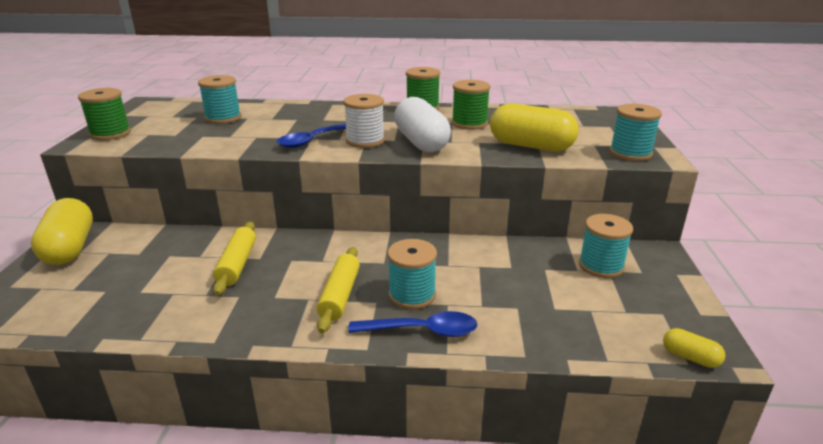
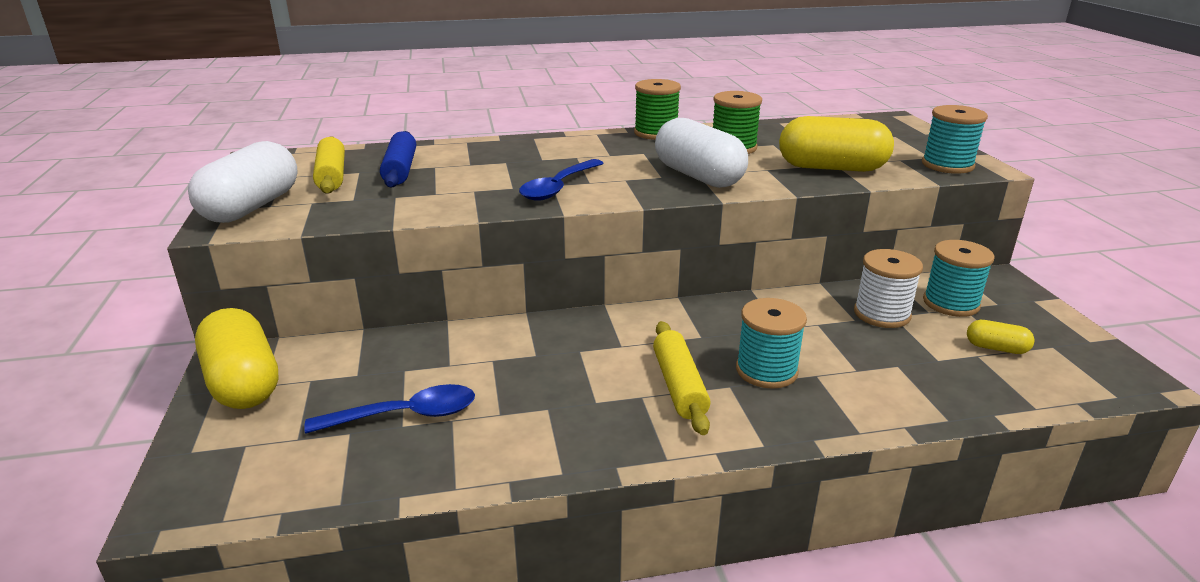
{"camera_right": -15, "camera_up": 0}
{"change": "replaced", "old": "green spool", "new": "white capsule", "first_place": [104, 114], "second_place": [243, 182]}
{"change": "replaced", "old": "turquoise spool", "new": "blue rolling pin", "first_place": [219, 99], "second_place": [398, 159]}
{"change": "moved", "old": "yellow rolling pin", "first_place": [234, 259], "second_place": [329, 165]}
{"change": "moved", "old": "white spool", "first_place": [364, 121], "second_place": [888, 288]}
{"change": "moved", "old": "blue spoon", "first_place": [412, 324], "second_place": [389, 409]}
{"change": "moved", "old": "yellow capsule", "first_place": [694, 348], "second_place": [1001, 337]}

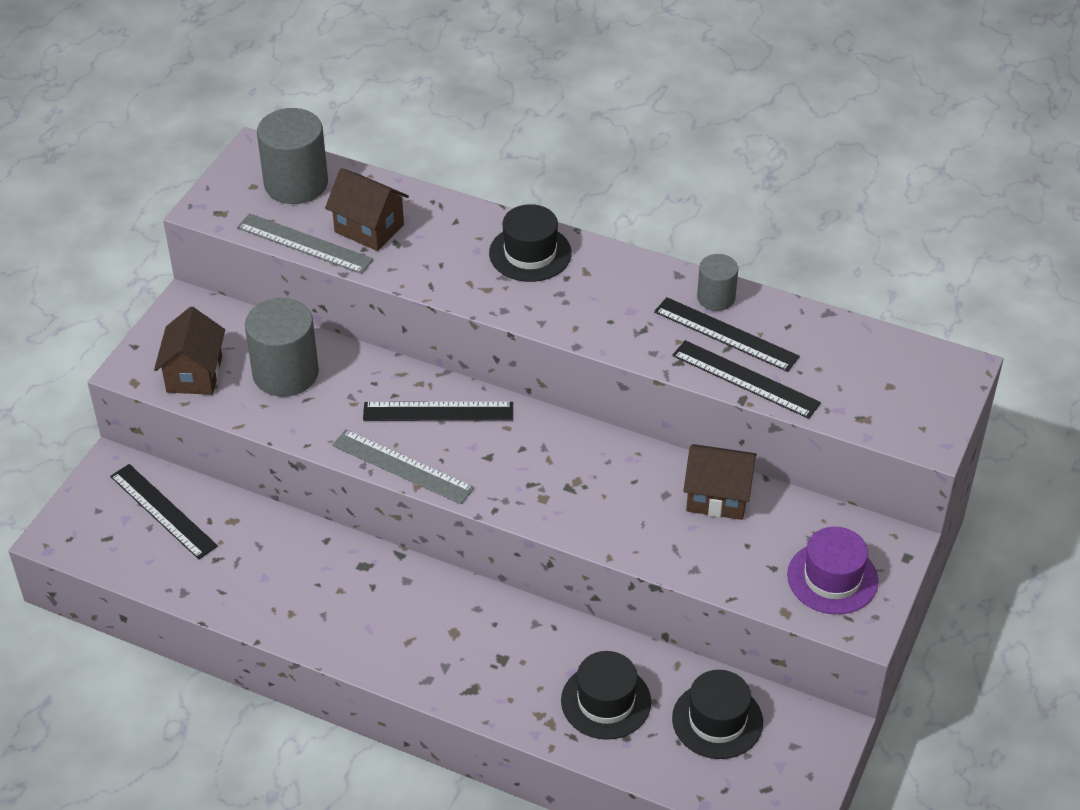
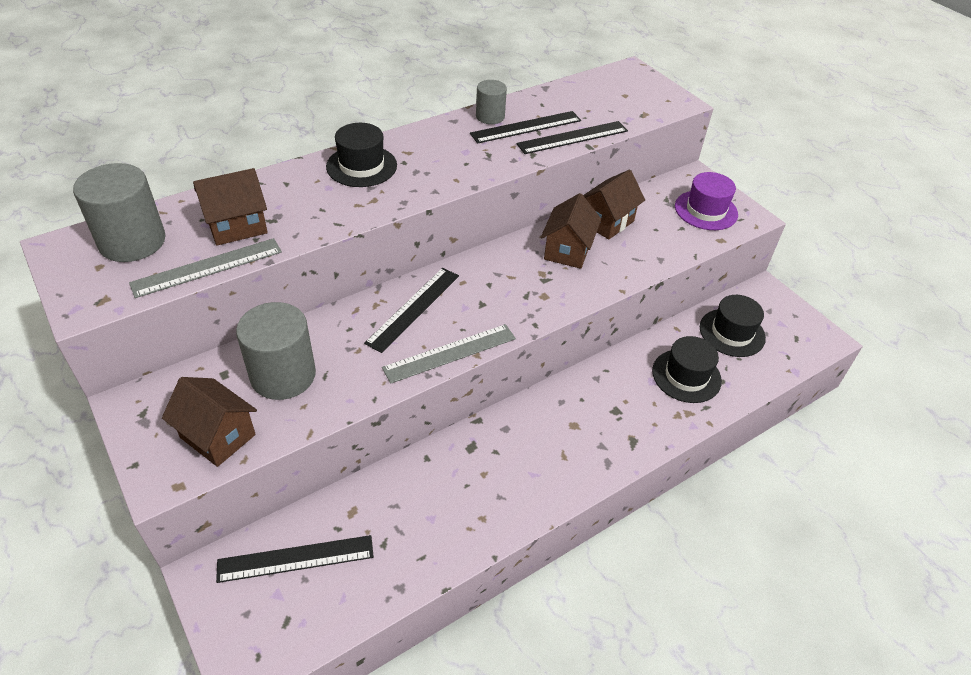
{"camera_right": -60, "camera_up": 0}
{"change": "added", "new": "brown house", "second_place": [571, 231]}

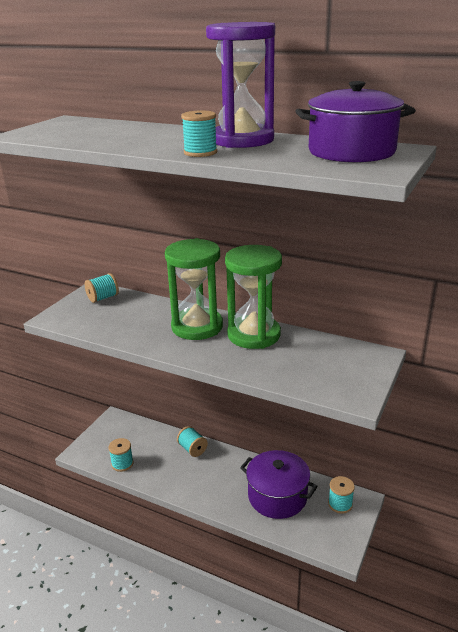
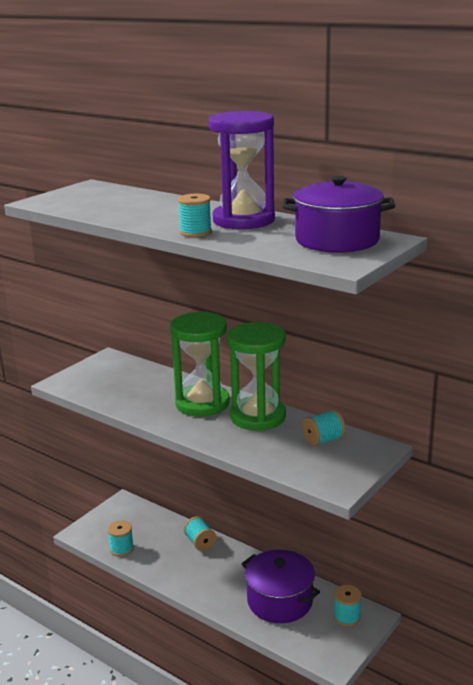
{"camera_right": 10, "camera_up": -5}
{"change": "moved", "old": "turquoise spool", "first_place": [102, 288], "second_place": [324, 428]}

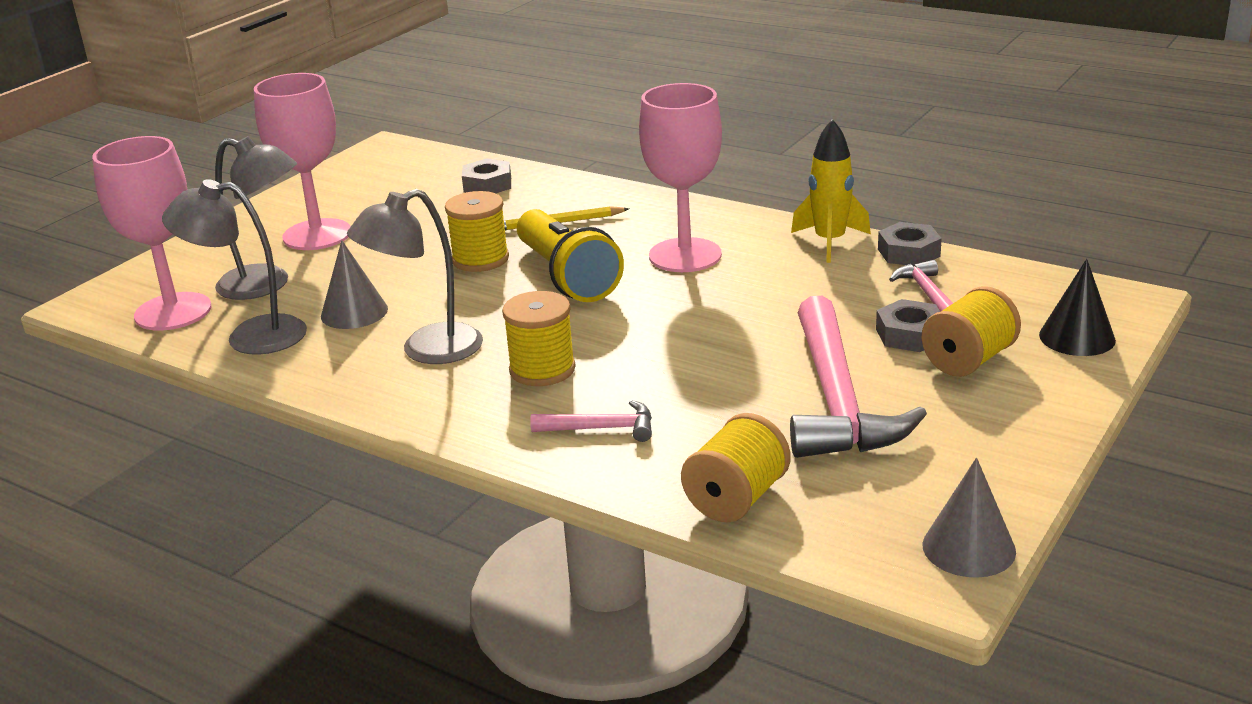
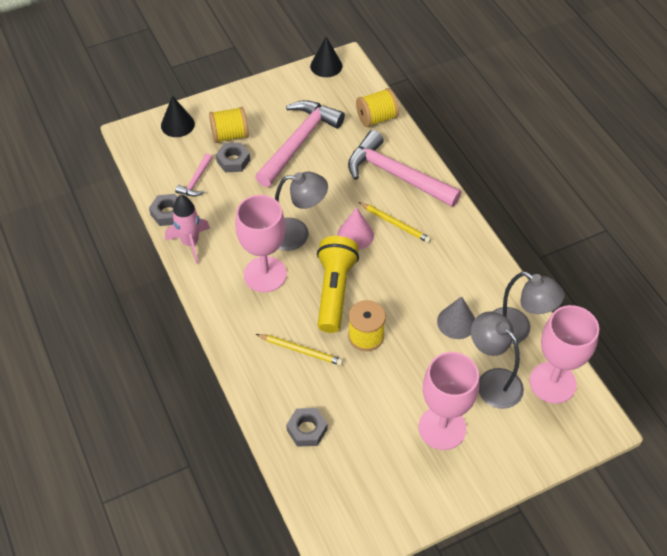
{"camera_right": -150, "camera_up": 25}
{"change": "moved", "old": "grey lamp", "first_place": [415, 276], "second_place": [301, 211]}
{"change": "replaced", "old": "yellow spool", "new": "yellow pencil", "first_place": [539, 338], "second_place": [394, 222]}
{"change": "resized", "old": "pink hammer", "first_place": [591, 421], "second_place": [404, 168], "factor": 2.18}
{"change": "recoloured", "old": "yellow rocket", "new": "pink rocket", "first_place": [831, 191], "second_place": [187, 229]}
{"change": "recoloured", "old": "grey cone", "new": "black cone", "first_place": [969, 518], "second_place": [326, 57]}
{"change": "added", "new": "pink cone", "second_place": [355, 228]}

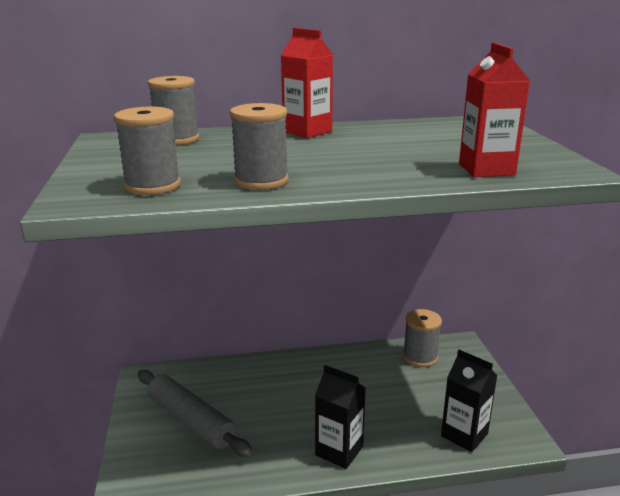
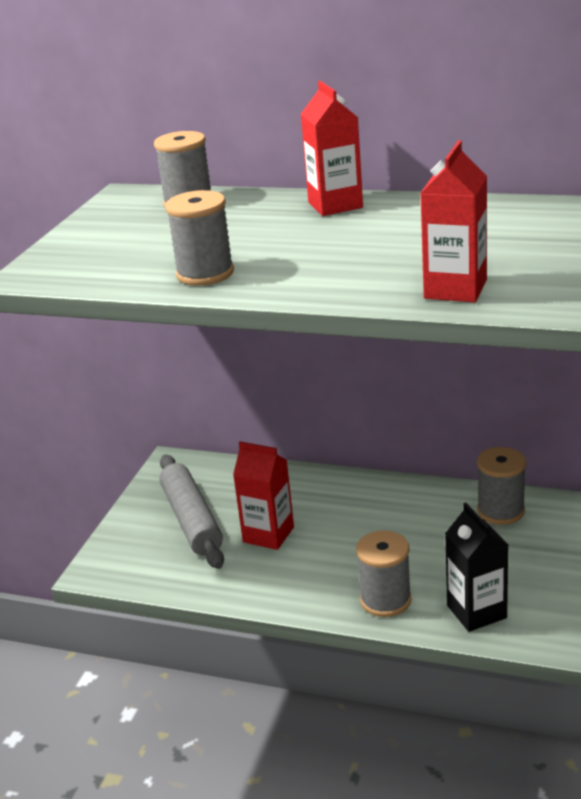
{"camera_right": 30, "camera_up": 5}
{"change": "moved", "old": "grey spool", "first_place": [147, 151], "second_place": [384, 574]}
{"change": "removed", "old": "black carton", "first_place": [340, 417]}
{"change": "added", "new": "red carton", "second_place": [263, 495]}

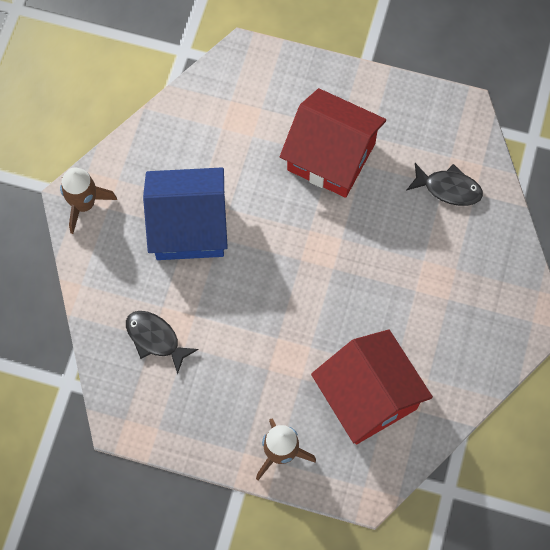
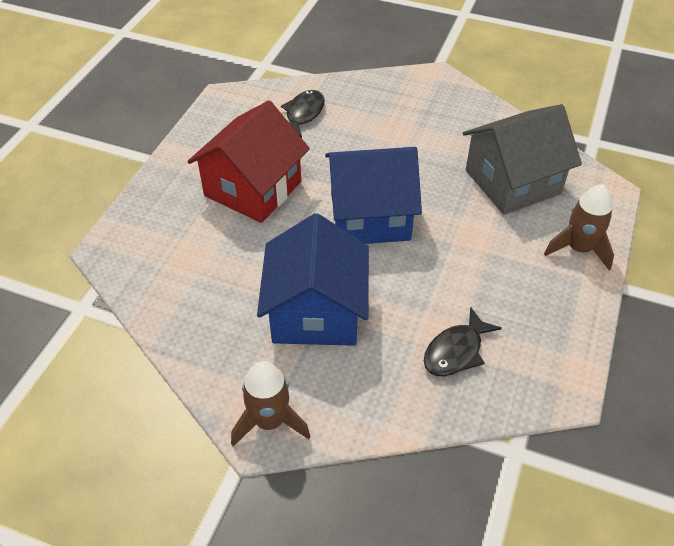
{"camera_right": -85, "camera_up": -20}
{"change": "recoloured", "old": "red house", "new": "grey house", "first_place": [372, 386], "second_place": [522, 159]}
{"change": "added", "new": "blue house", "second_place": [373, 195]}

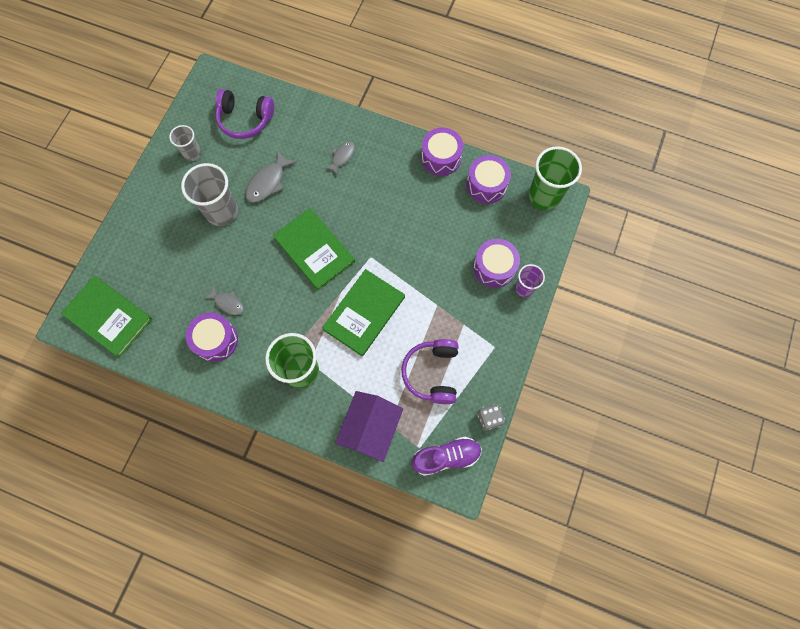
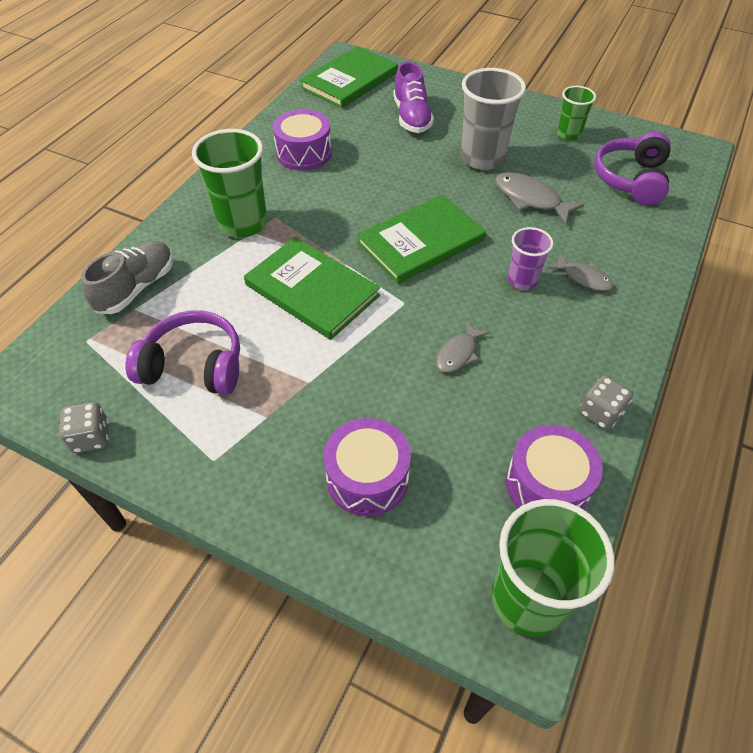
{"camera_right": 95, "camera_up": -20}
{"change": "recoloured", "old": "grey cup", "new": "green cup", "first_place": [185, 143], "second_place": [576, 113]}
{"change": "moved", "old": "grey fish", "first_place": [224, 300], "second_place": [462, 347]}
{"change": "replaced", "old": "purple house", "new": "grey shoe", "first_place": [369, 426], "second_place": [127, 277]}
{"change": "moved", "old": "purple shoe", "first_place": [447, 456], "second_place": [413, 97]}
{"change": "replaced", "old": "purple drum", "new": "grey dice", "first_place": [442, 152], "second_place": [606, 402]}
{"change": "moved", "old": "purple cup", "first_place": [530, 280], "second_place": [530, 258]}

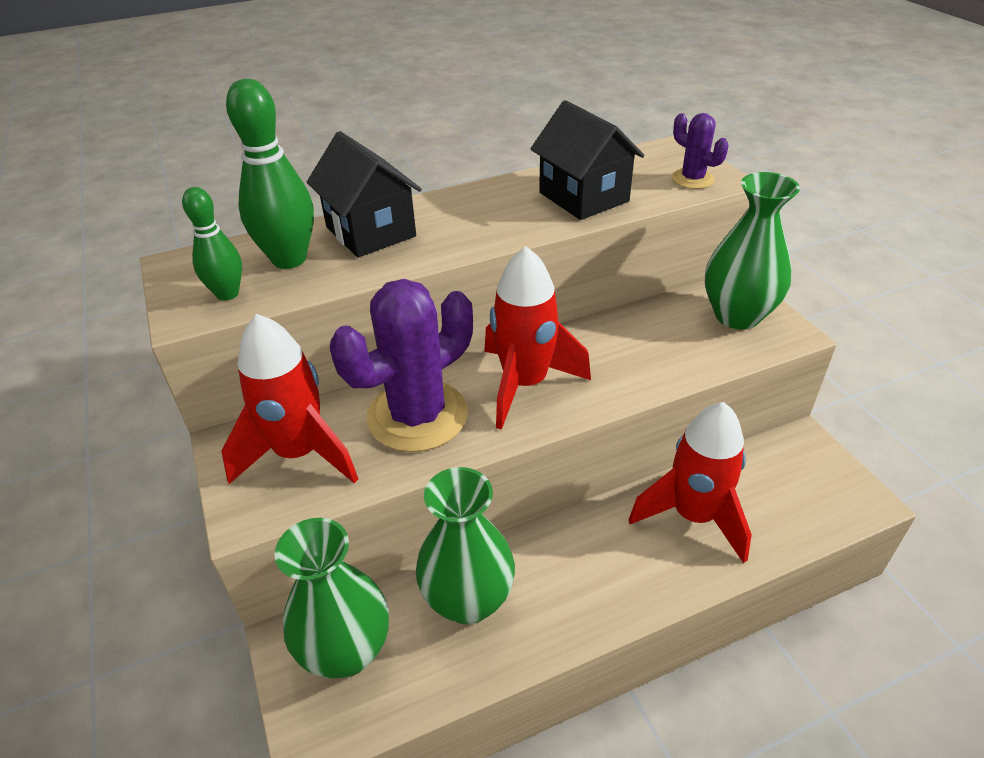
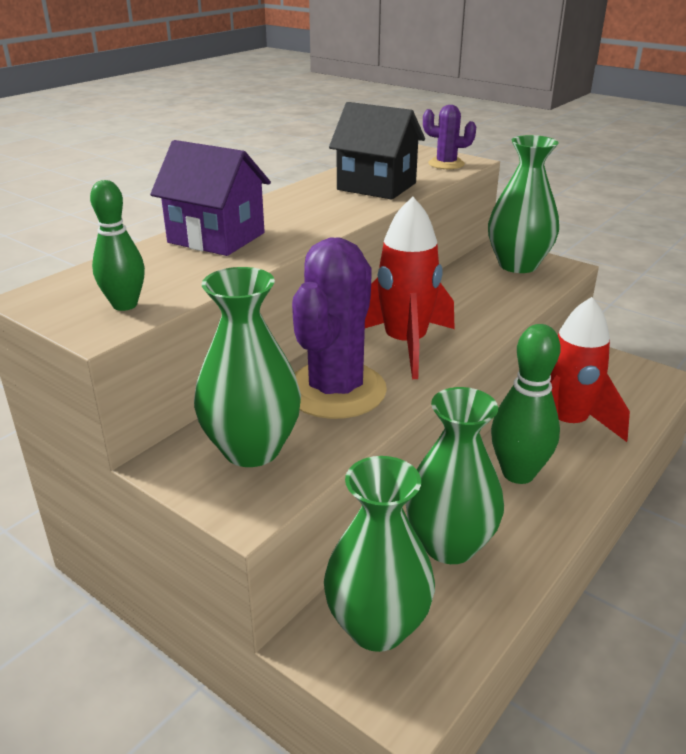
{"camera_right": -30, "camera_up": -10}
{"change": "replaced", "old": "red rocket", "new": "green vase", "first_place": [289, 399], "second_place": [247, 367]}
{"change": "moved", "old": "green bowling pin", "first_place": [270, 174], "second_place": [526, 404]}
{"change": "recoloured", "old": "black house", "new": "purple house", "first_place": [364, 194], "second_place": [210, 198]}

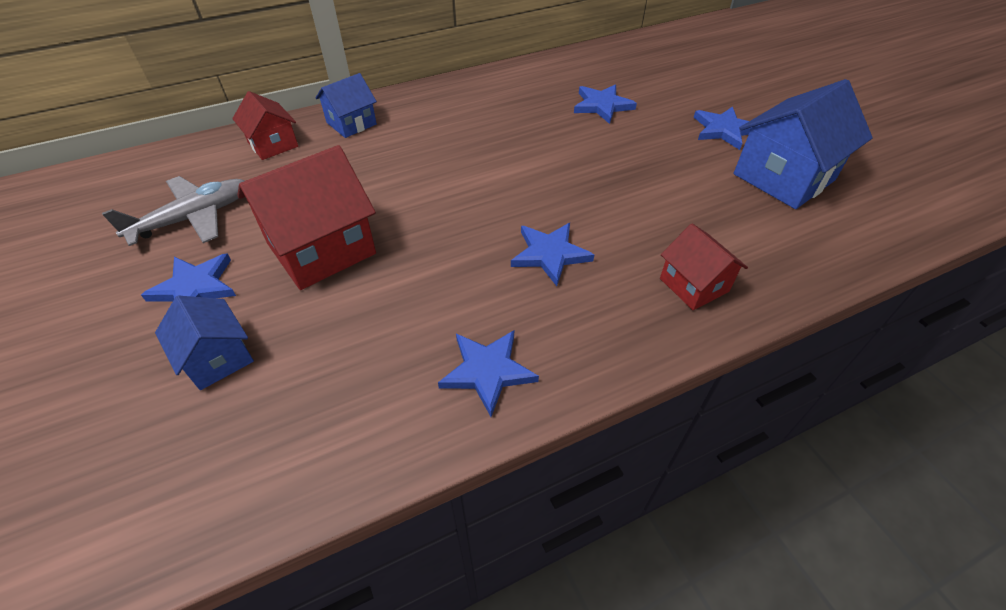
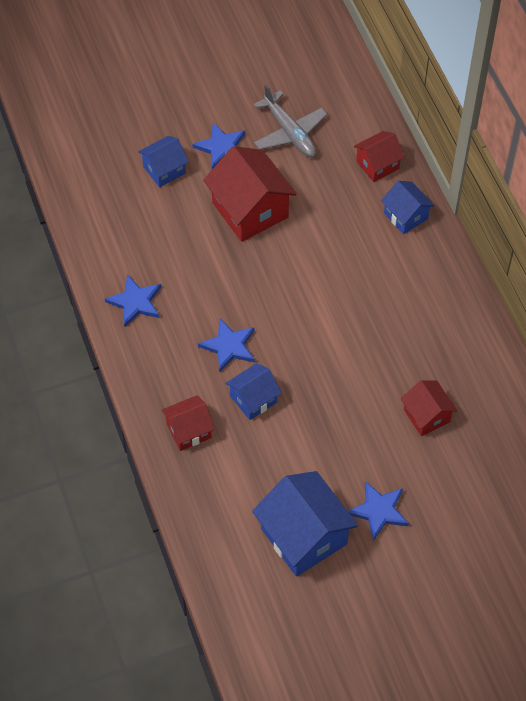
{"camera_right": 95, "camera_up": 10}
{"change": "replaced", "old": "blue star", "new": "red house", "first_place": [605, 104], "second_place": [429, 408]}
{"change": "added", "new": "blue house", "second_place": [253, 391]}

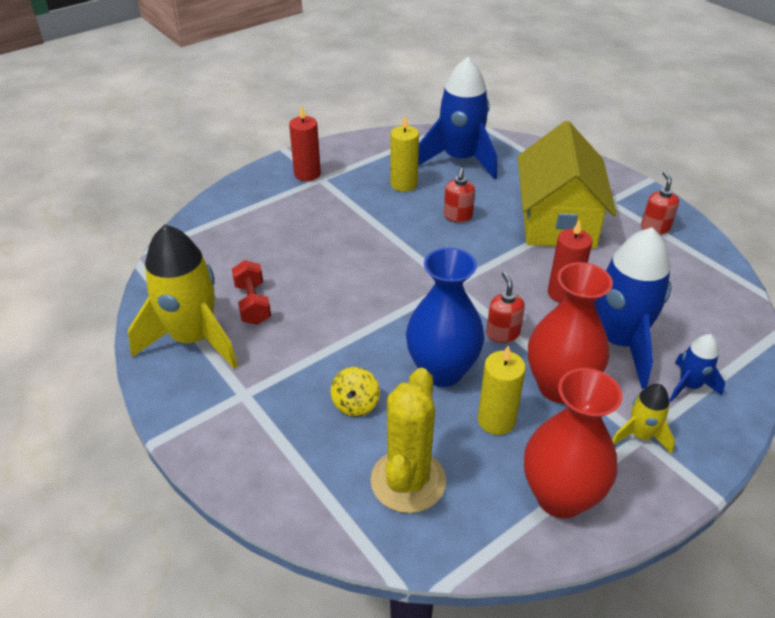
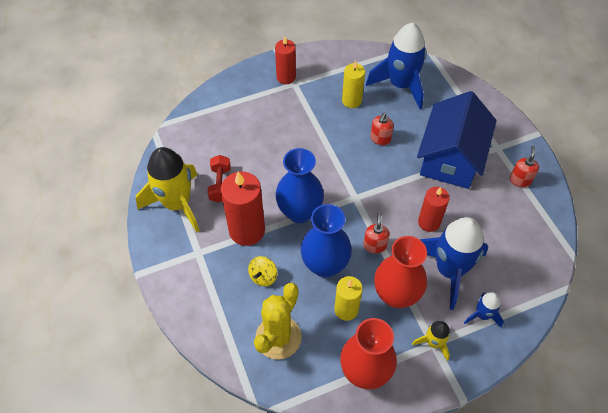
{"camera_right": 15, "camera_up": 15}
{"change": "recoloured", "old": "yellow house", "new": "blue house", "first_place": [567, 184], "second_place": [457, 140]}
{"change": "added", "new": "red candle", "second_place": [243, 209]}
{"change": "added", "new": "blue vase", "second_place": [299, 185]}

